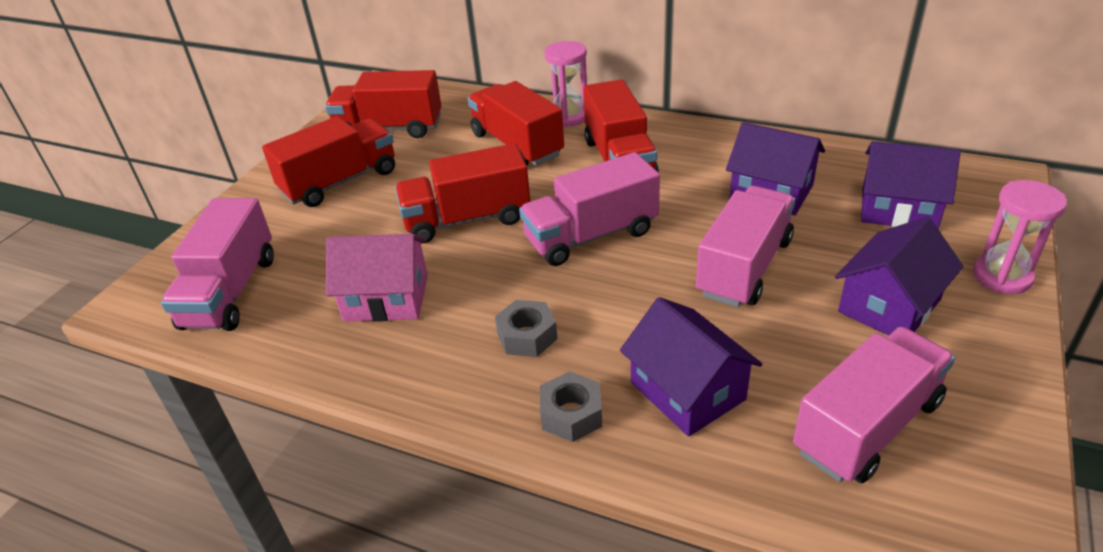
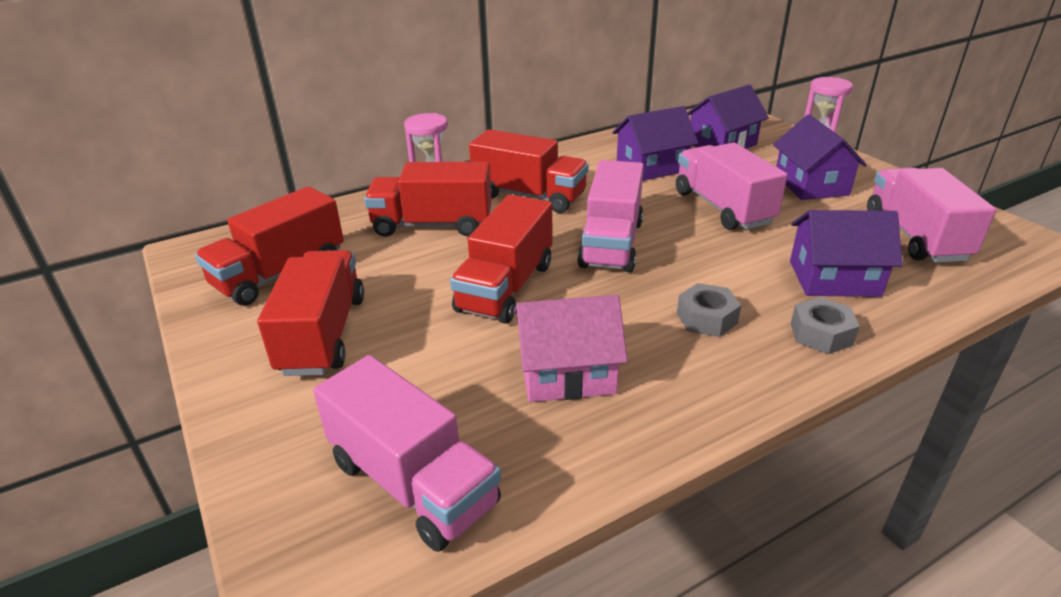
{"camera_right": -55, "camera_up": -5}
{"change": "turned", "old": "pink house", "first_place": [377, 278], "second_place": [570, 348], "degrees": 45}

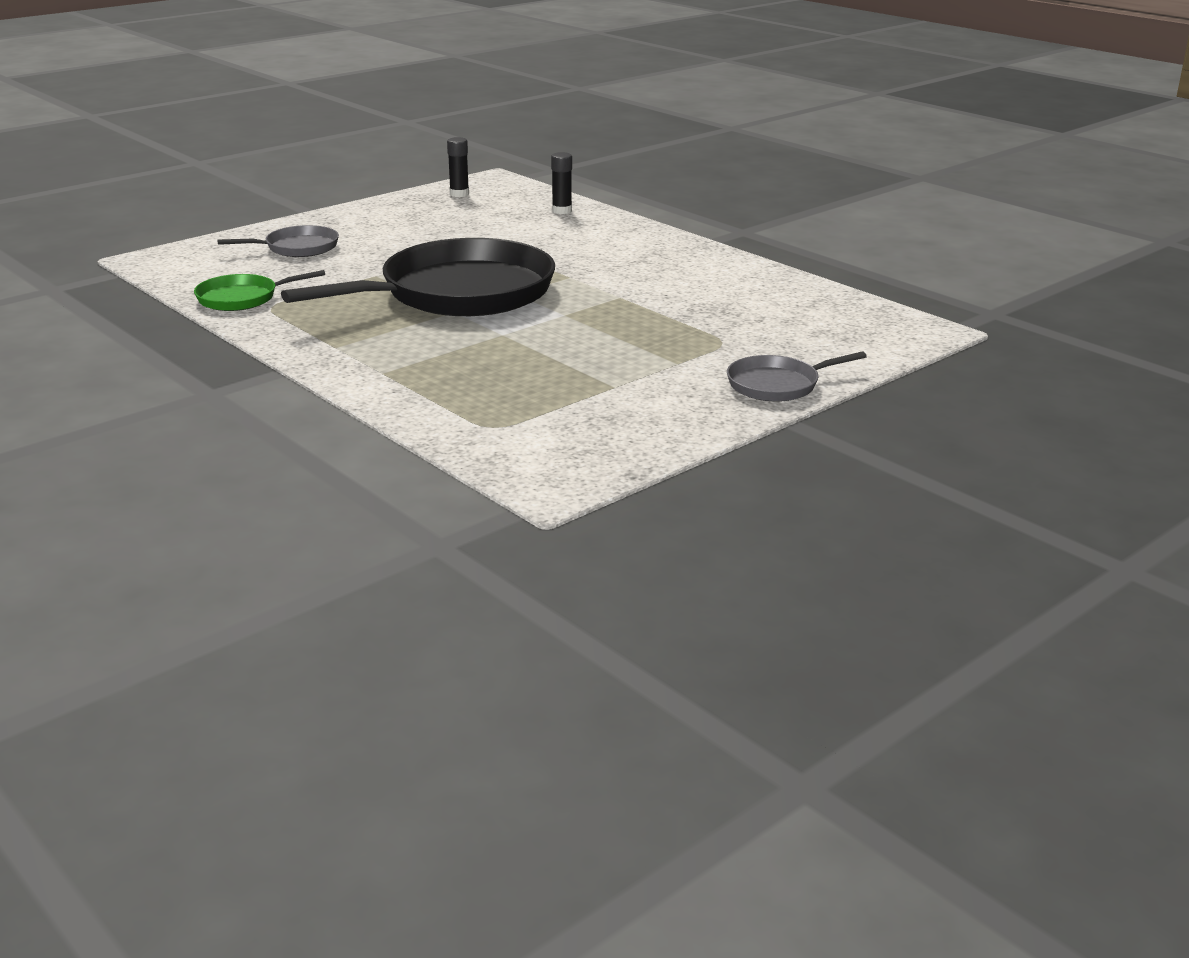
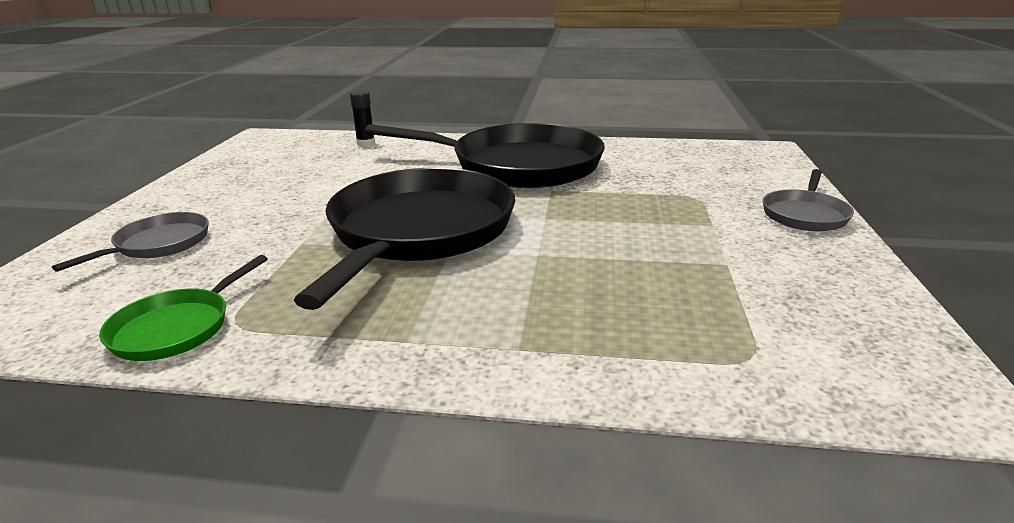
{"camera_right": -40, "camera_up": 0}
{"change": "removed", "old": "black glue stick", "first_place": [458, 167]}
{"change": "added", "new": "black pan", "second_place": [485, 155]}

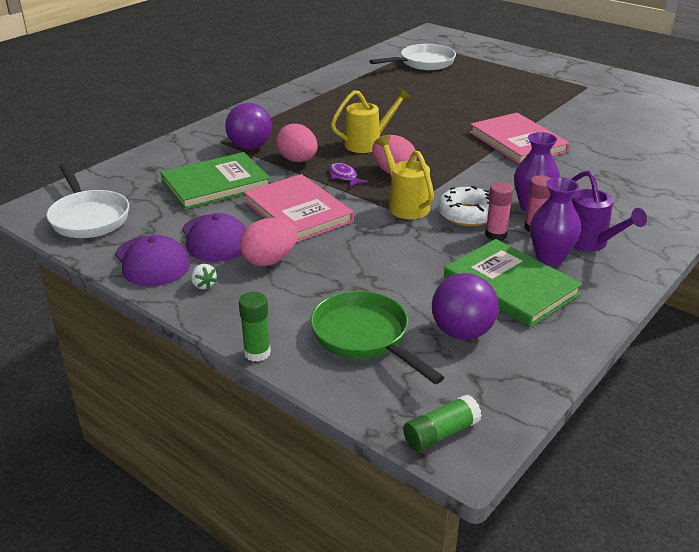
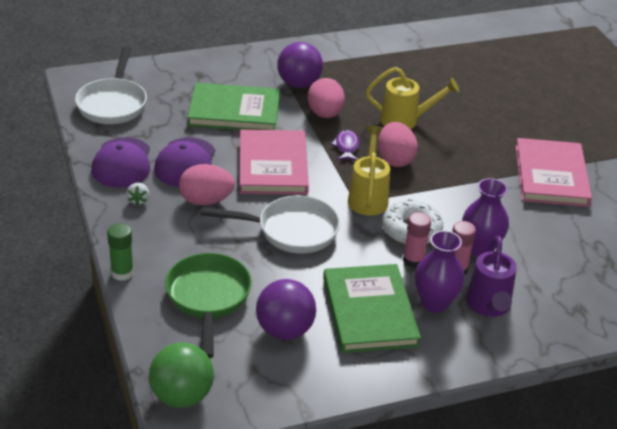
{"camera_right": 30, "camera_up": 5}
{"change": "moved", "old": "white pan", "first_place": [413, 57], "second_place": [270, 224]}
{"change": "replaced", "old": "green glue stick", "new": "green ball", "first_place": [442, 423], "second_place": [181, 375]}

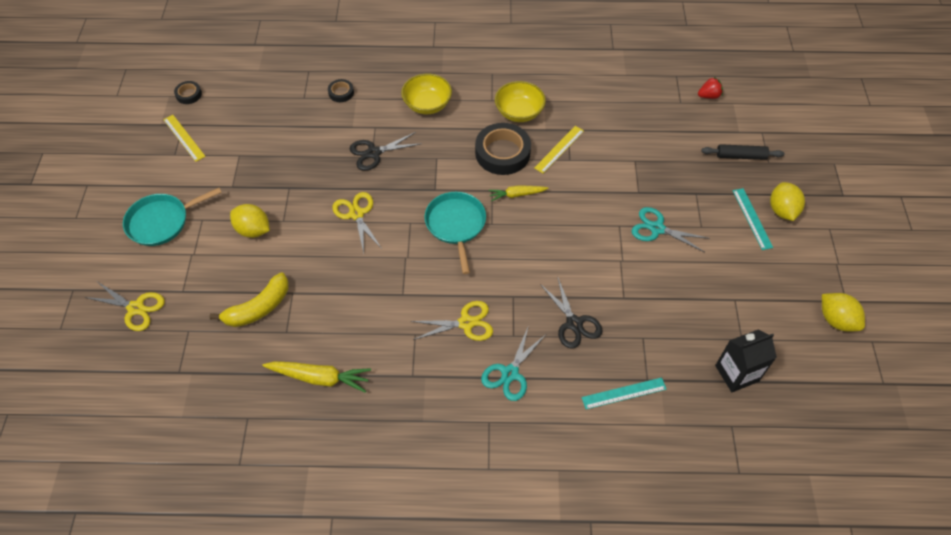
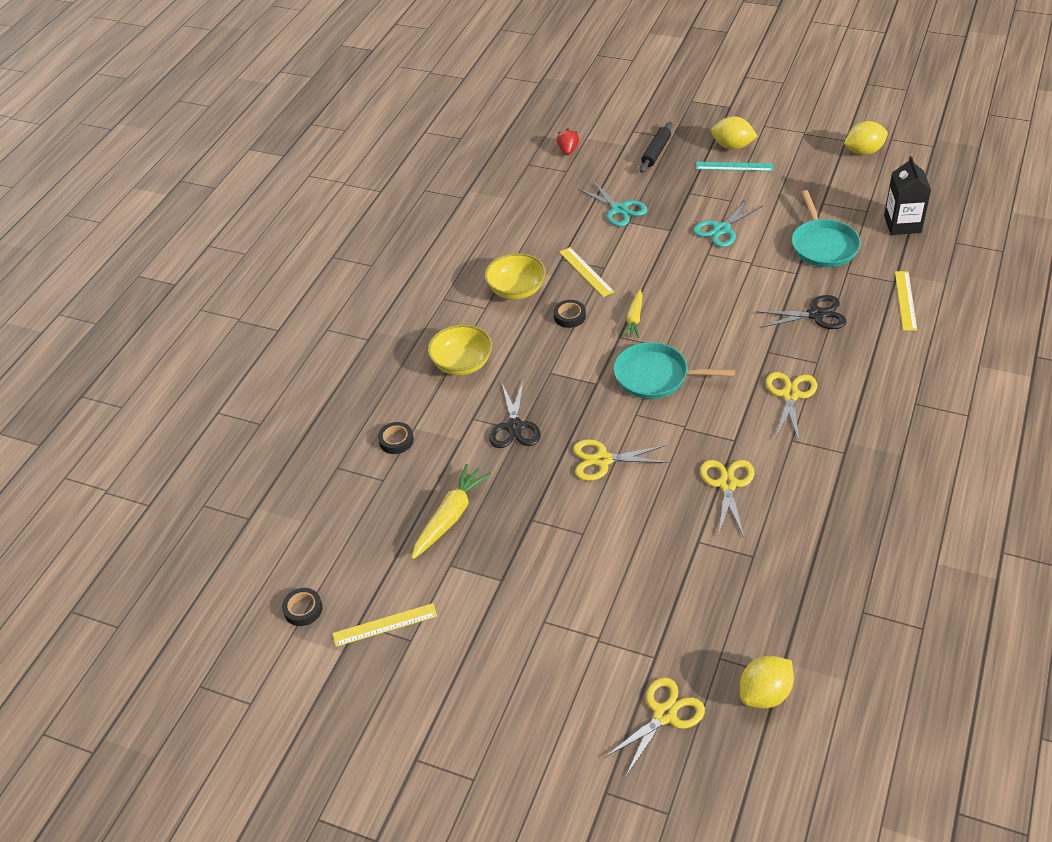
{"camera_right": -65, "camera_up": -10}
{"change": "moved", "old": "turquoise pan", "first_place": [172, 217], "second_place": [826, 228]}
{"change": "removed", "old": "yellow banana", "first_place": [249, 300]}
{"change": "moved", "old": "yellow lemon", "first_place": [250, 221], "second_place": [767, 682]}
{"change": "moved", "old": "yellow carrot", "first_place": [317, 377], "second_place": [451, 511]}
{"change": "resized", "old": "black tape", "first_place": [503, 149], "second_place": [570, 314], "factor": 0.48}
{"change": "moved", "old": "turquoise scissors", "first_place": [513, 363], "second_place": [612, 203]}
{"change": "recoloured", "old": "turquoise ruler", "new": "yellow ruler", "first_place": [624, 393], "second_place": [906, 301]}
{"change": "added", "new": "yellow scissors", "second_place": [727, 498]}

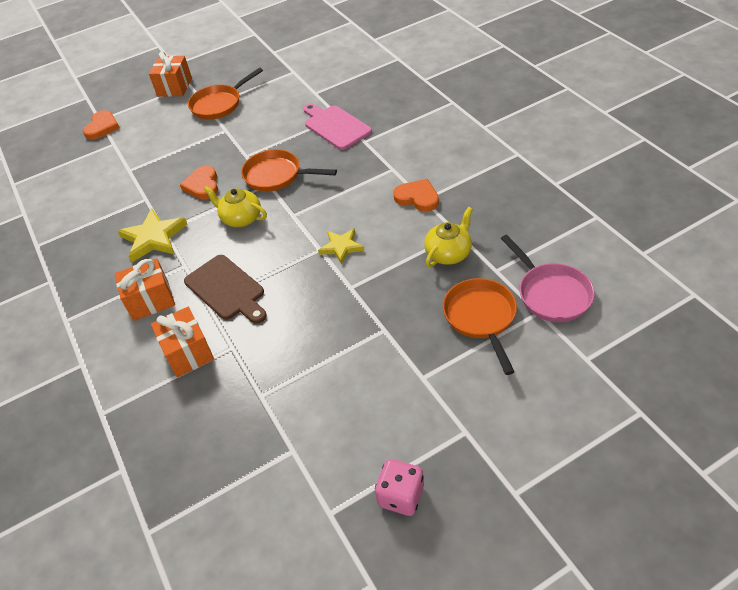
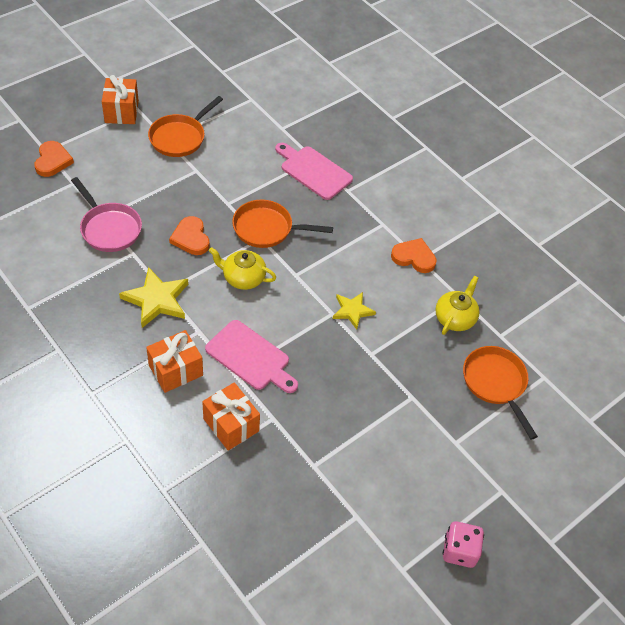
{"camera_right": -20, "camera_up": 5}
{"change": "recoloured", "old": "brown cutting board", "new": "pink cutting board", "first_place": [225, 289], "second_place": [251, 356]}
{"change": "moved", "old": "pink pan", "first_place": [547, 278], "second_place": [106, 214]}

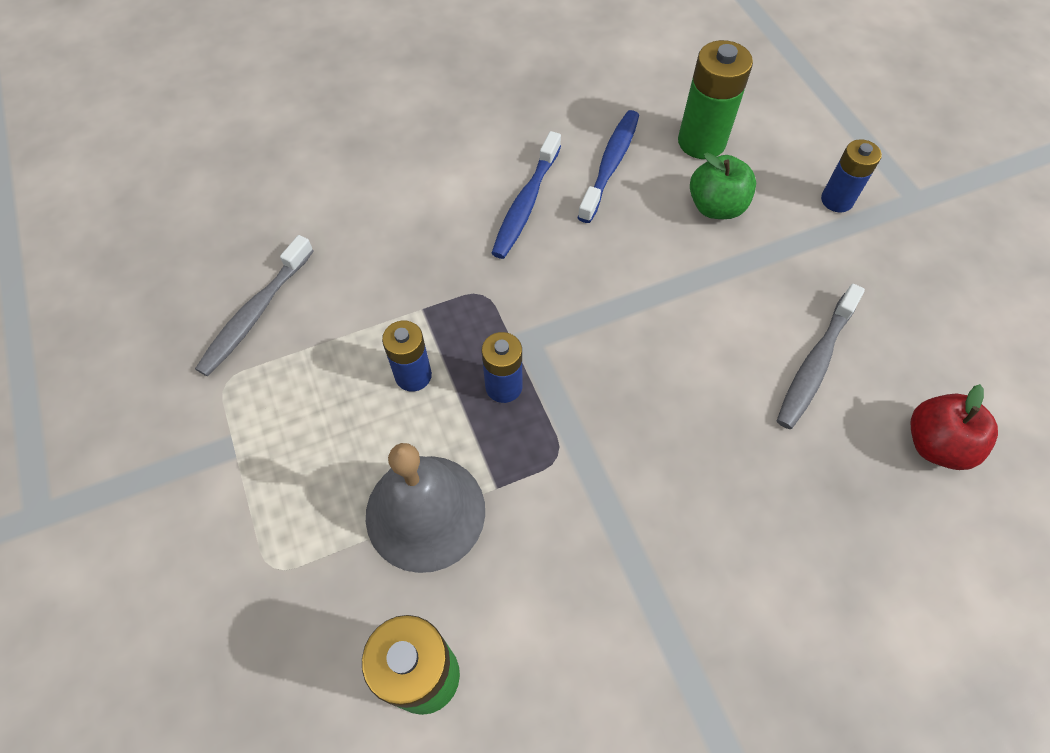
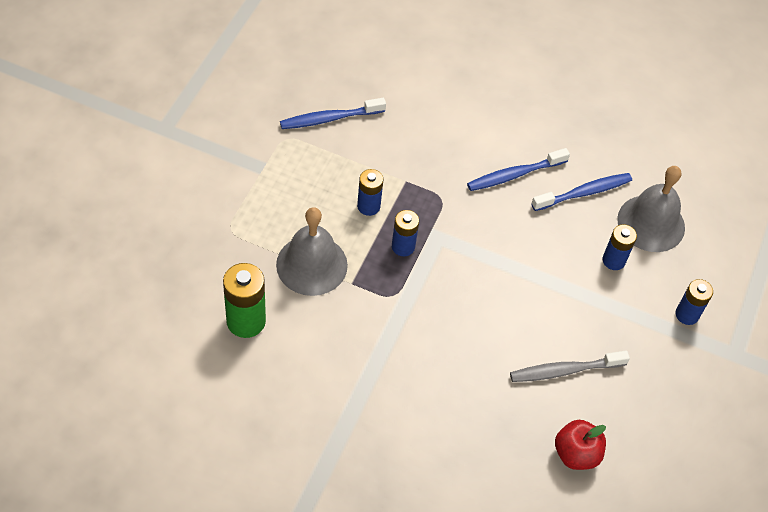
{"camera_right": 40, "camera_up": -5}
{"change": "recoloured", "old": "grey toothbrush", "new": "blue toothbrush", "first_place": [254, 306], "second_place": [333, 113]}
{"change": "replaced", "old": "green battery", "new": "grey bell", "first_place": [715, 99], "second_place": [651, 209]}
{"change": "replaced", "old": "green apple", "new": "blue battery", "first_place": [723, 186], "second_place": [620, 247]}

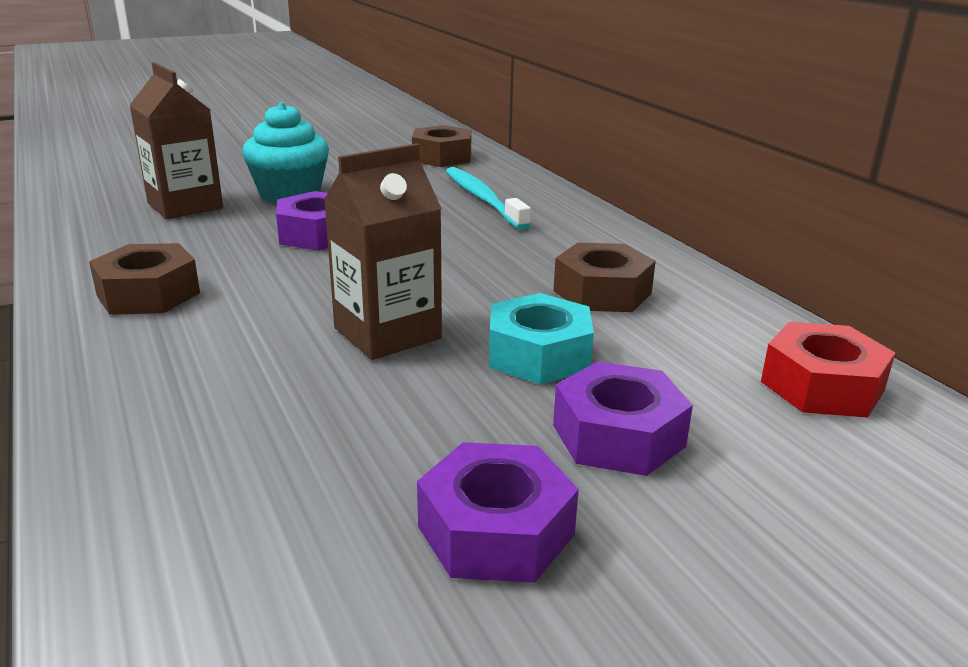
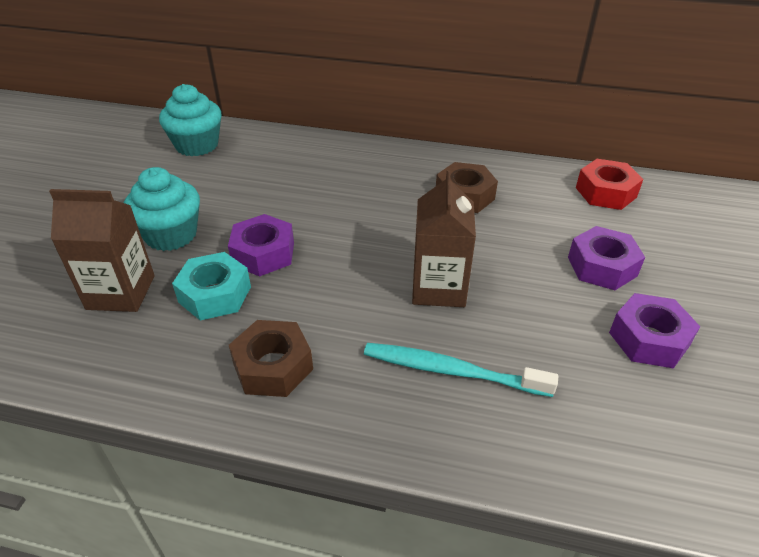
{"camera_right": -50, "camera_up": 15}
{"change": "replaced", "old": "brown nut", "new": "turquoise cupcake", "first_place": [441, 146], "second_place": [190, 120]}
{"change": "moved", "old": "turquoise toothbrush", "first_place": [488, 198], "second_place": [461, 370]}
{"change": "moved", "old": "turquoise nut", "first_place": [541, 338], "second_place": [211, 286]}

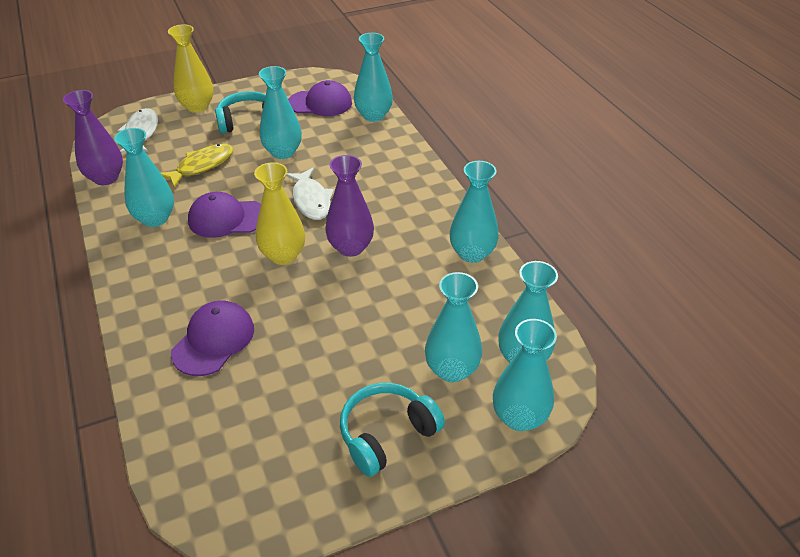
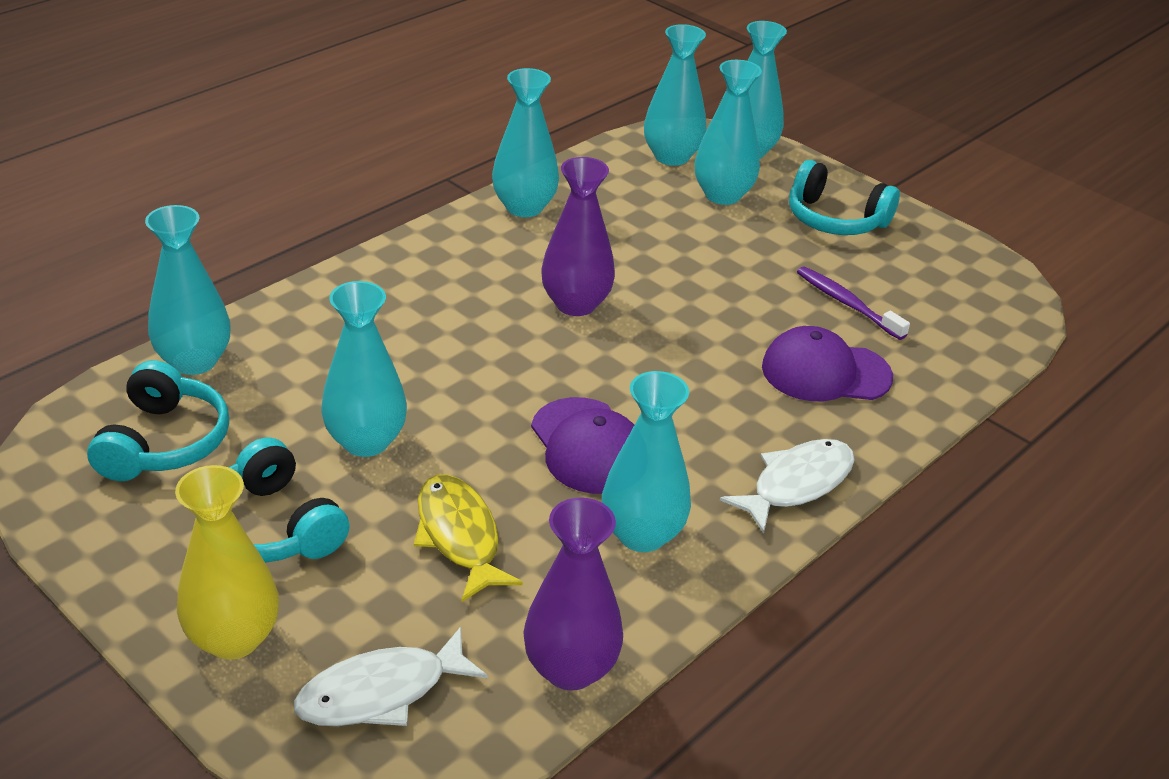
{"camera_right": -115, "camera_up": -5}
{"change": "turned", "old": "yellow fish", "first_place": [197, 166], "second_place": [468, 538], "degrees": 45}
{"change": "removed", "old": "yellow vase", "first_place": [279, 213]}
{"change": "moved", "old": "white fish", "first_place": [310, 194], "second_place": [787, 486]}
{"change": "replaced", "old": "purple cap", "new": "turquoise headphones", "first_place": [320, 98], "second_place": [158, 420]}
{"change": "added", "new": "purple toothbrush", "second_place": [853, 303]}

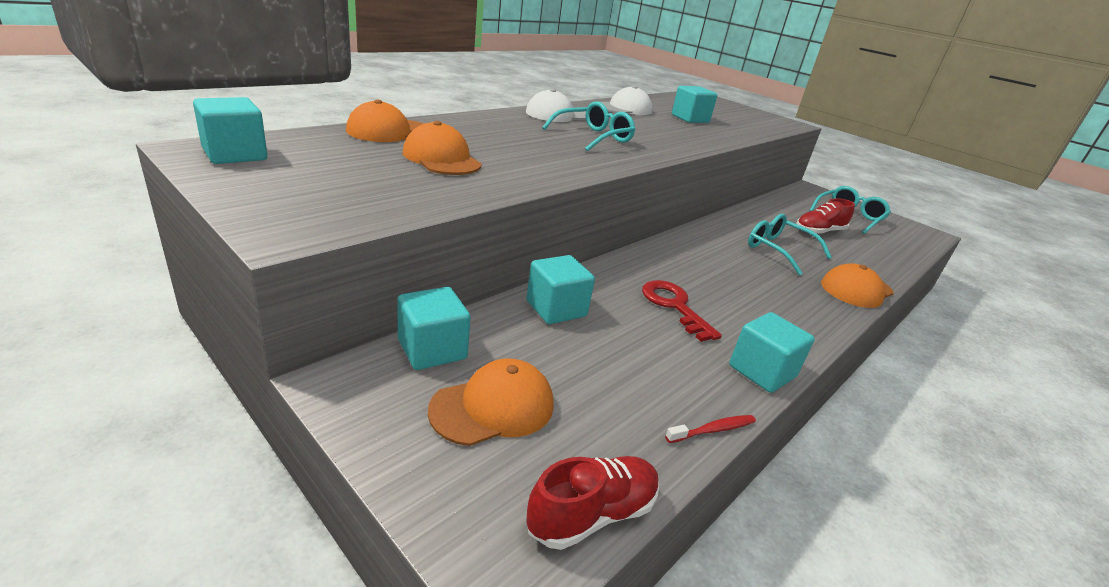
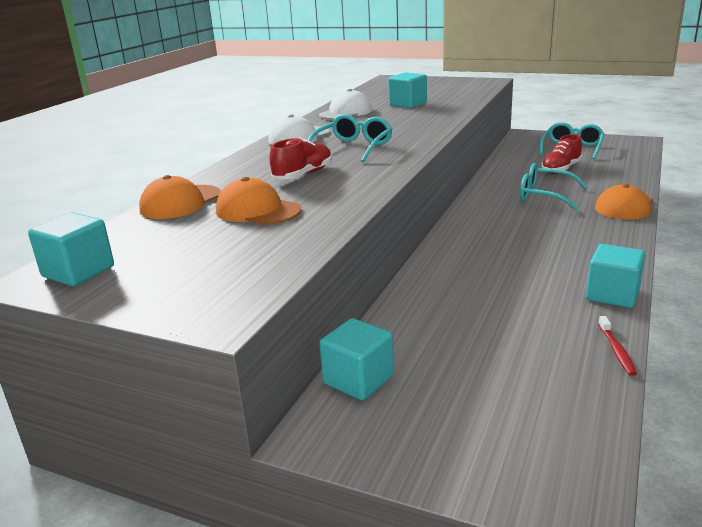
{"camera_right": -15, "camera_up": -5}
{"change": "removed", "old": "orange cap", "first_place": [491, 402]}
{"change": "removed", "old": "turquoise cube", "first_place": [560, 289]}
{"change": "moved", "old": "red shoe", "first_place": [592, 503], "second_place": [300, 158]}
{"change": "removed", "old": "red key", "first_place": [682, 311]}
{"change": "turned", "old": "red toothbrush", "first_place": [710, 429], "second_place": [617, 346], "degrees": 135}

